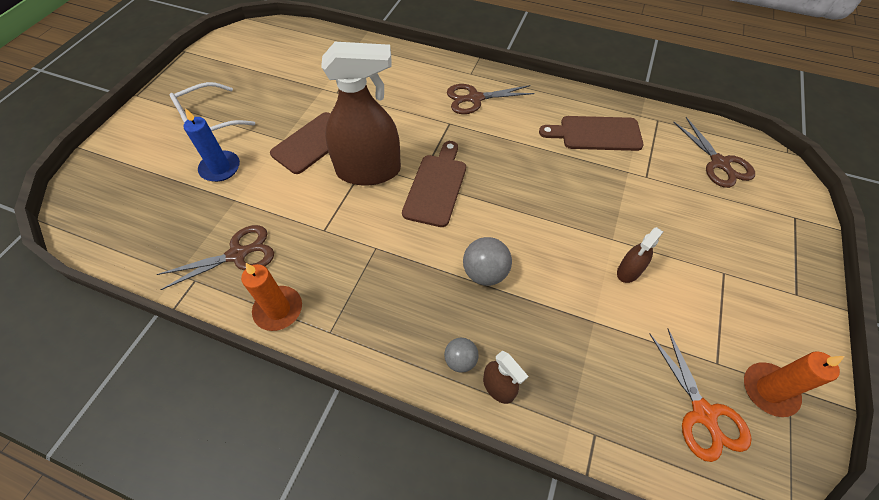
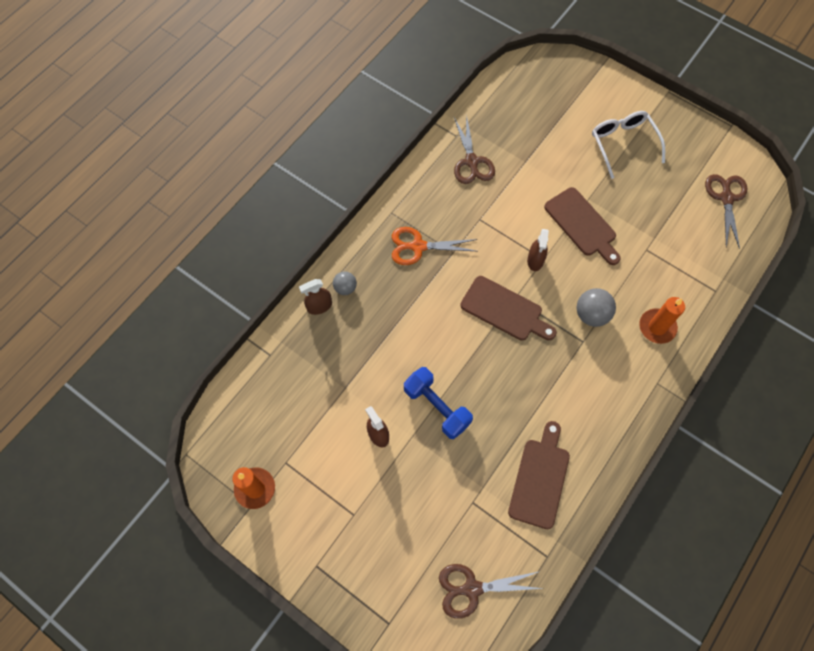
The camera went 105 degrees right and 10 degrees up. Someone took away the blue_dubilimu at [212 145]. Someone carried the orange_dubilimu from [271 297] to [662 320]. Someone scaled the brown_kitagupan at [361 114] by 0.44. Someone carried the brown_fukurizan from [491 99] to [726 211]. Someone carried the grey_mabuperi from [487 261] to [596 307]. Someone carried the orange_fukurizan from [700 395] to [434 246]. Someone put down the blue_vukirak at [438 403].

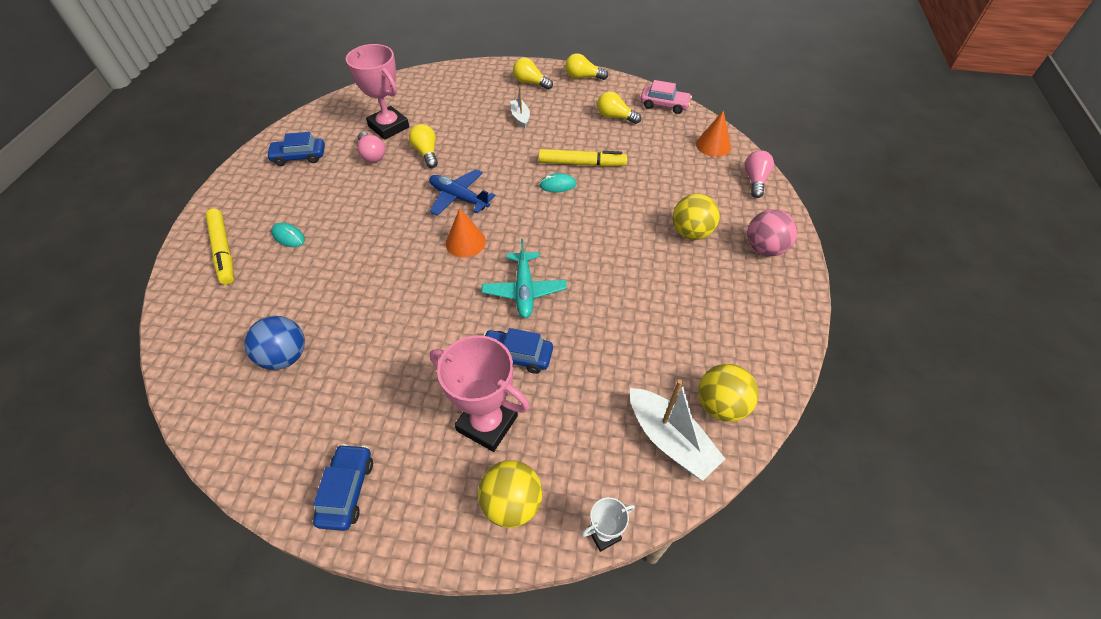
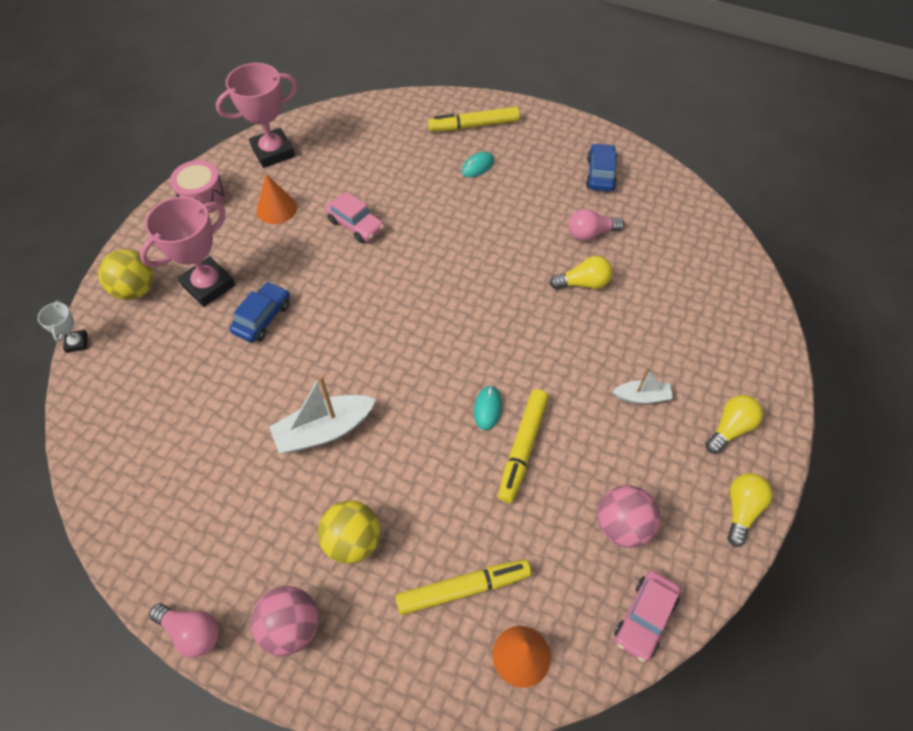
The camera went 105 degrees right and 5 degrees up. Someone took away the blue_mabuperi at [274 343]. Someone swapped the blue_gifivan at [343 487] for the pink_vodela at [198 186]. Someone carried the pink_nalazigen from [377 92] to [257 115]. Someone took away the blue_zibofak at [462 192]. Someone carried the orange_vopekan from [466 233] to [276 199]. Someone took away the turquoise_zibofak at [524 278]. Someone swapped the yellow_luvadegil at [619 107] for the pink_mabuperi at [629 516]. Someone carried the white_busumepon from [677 430] to [323 414]. Someone took away the yellow_mabuperi at [728 393]. Someone carried the pink_luvadegil from [759 174] to [184 630]. Someone put down the pink_gifivan at [354 217]. Someone put down the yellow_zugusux at [463 587].

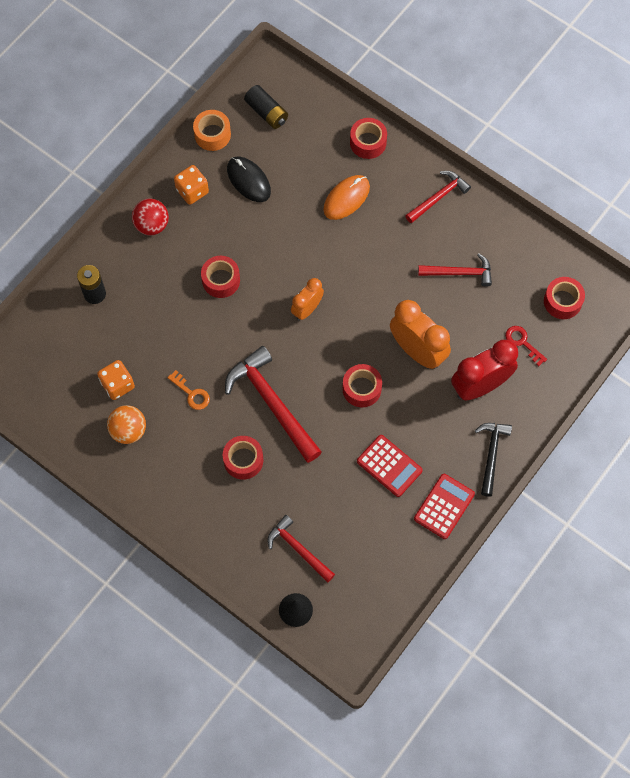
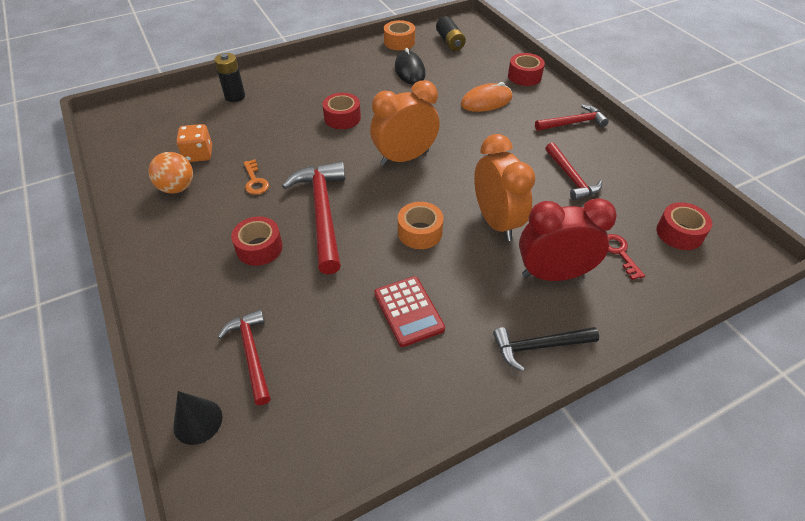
The camera went 25 degrees right and 20 degrees down. Someone took away the red_mabuperi at [150 217]. Someone took away the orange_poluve at [191 185]. Someone scaled the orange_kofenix at [307 299] by 1.68. Someone repainted the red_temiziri at [362 385], which became the orange_temiziri at [421 225]. Someone took away the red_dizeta at [444 506]. Someone rotated the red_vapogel at [455 270] by 45 degrees clockwise. Someone rotated the black_vapogel at [493 460] by 135 degrees counterclockwise.

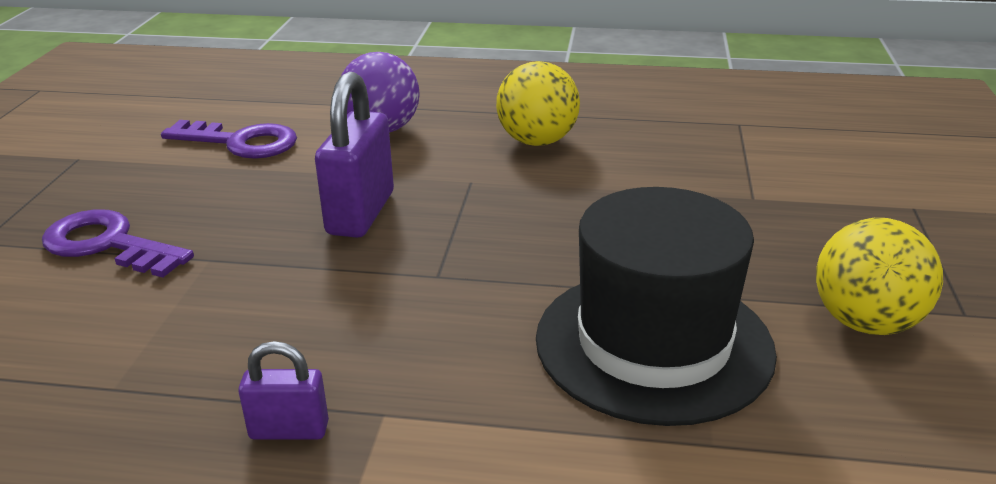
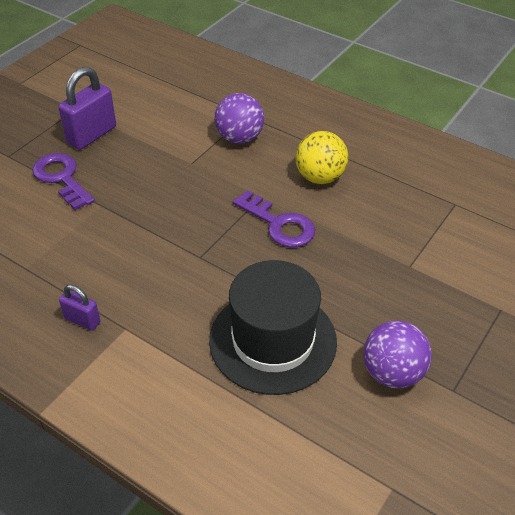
The camera went 25 degrees right and 15 degrees up. Someone carried the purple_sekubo from [229 139] to [274 218]. Someone carried the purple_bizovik from [354 155] to [87 108]. Someone repainted the yellow_mabuperi at [879 276], which became the purple_mabuperi at [397 354].

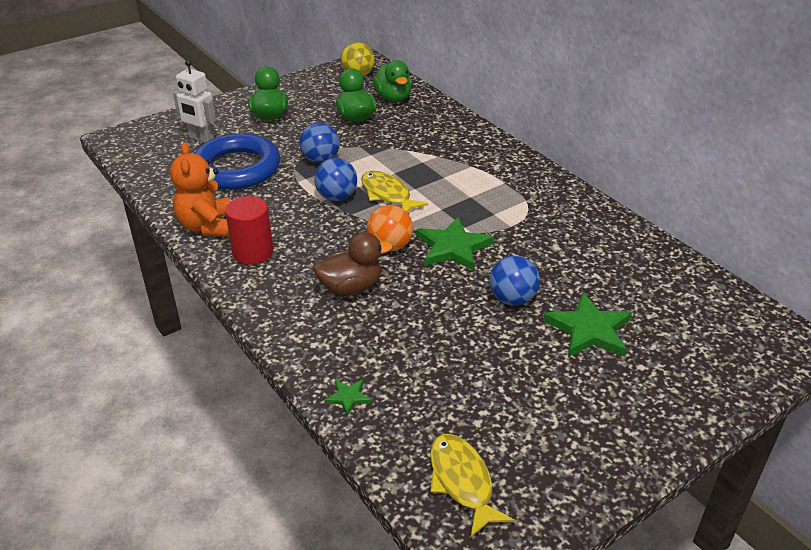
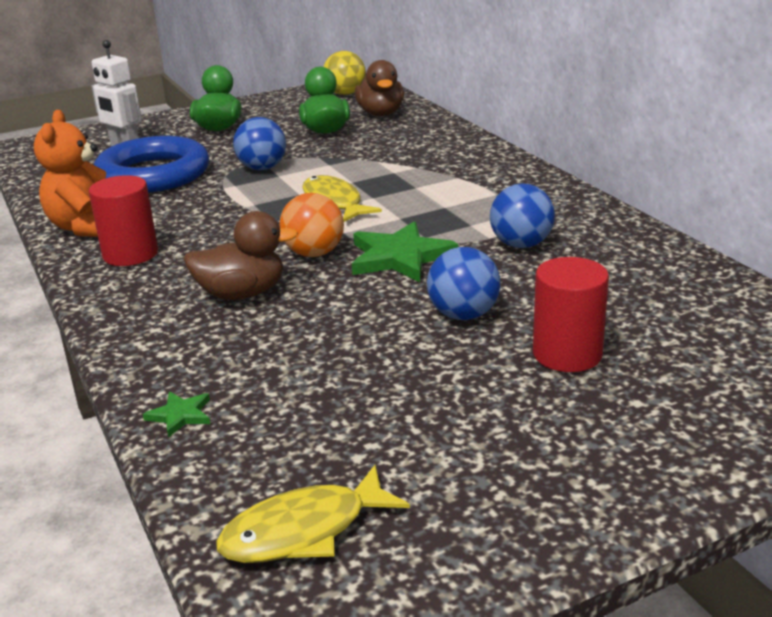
The camera went 10 degrees right and 10 degrees down. Someone carried the blue_mabuperi from [335 179] to [522 215]. Someone repainted the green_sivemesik at [392 81], which became the brown_sivemesik at [379 88]. Someone rotated the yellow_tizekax at [472 486] by 105 degrees counterclockwise. Someone swapped the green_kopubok at [587 324] for the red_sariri at [571 314].

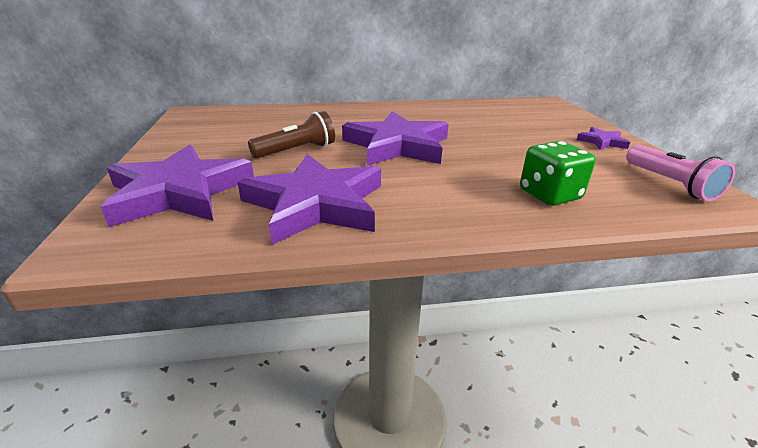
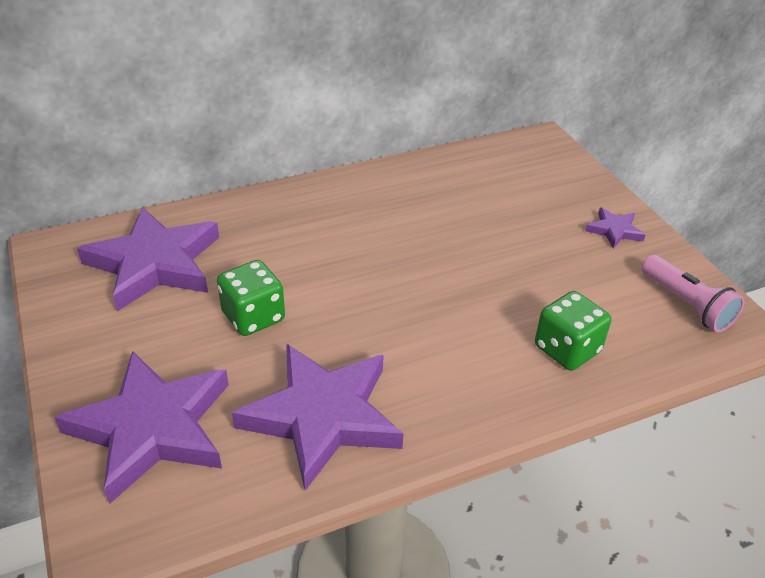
The camera went 15 degrees left and 10 degrees up. Someone swapped the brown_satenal at [291 134] for the green_poluve at [251 298]. Someone carried the purple_kopubok from [395 138] to [148 259].

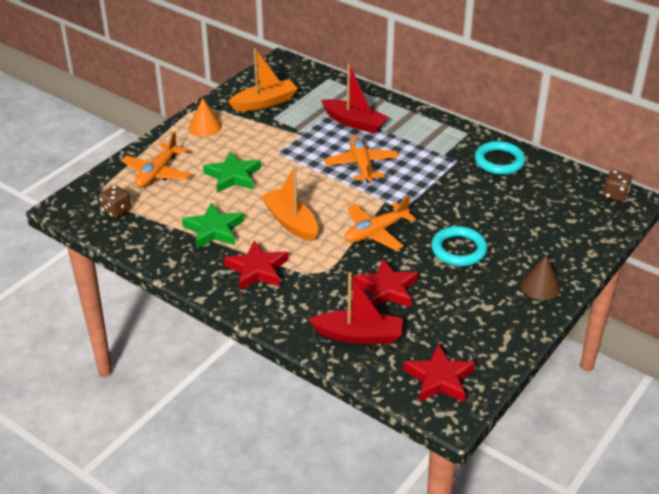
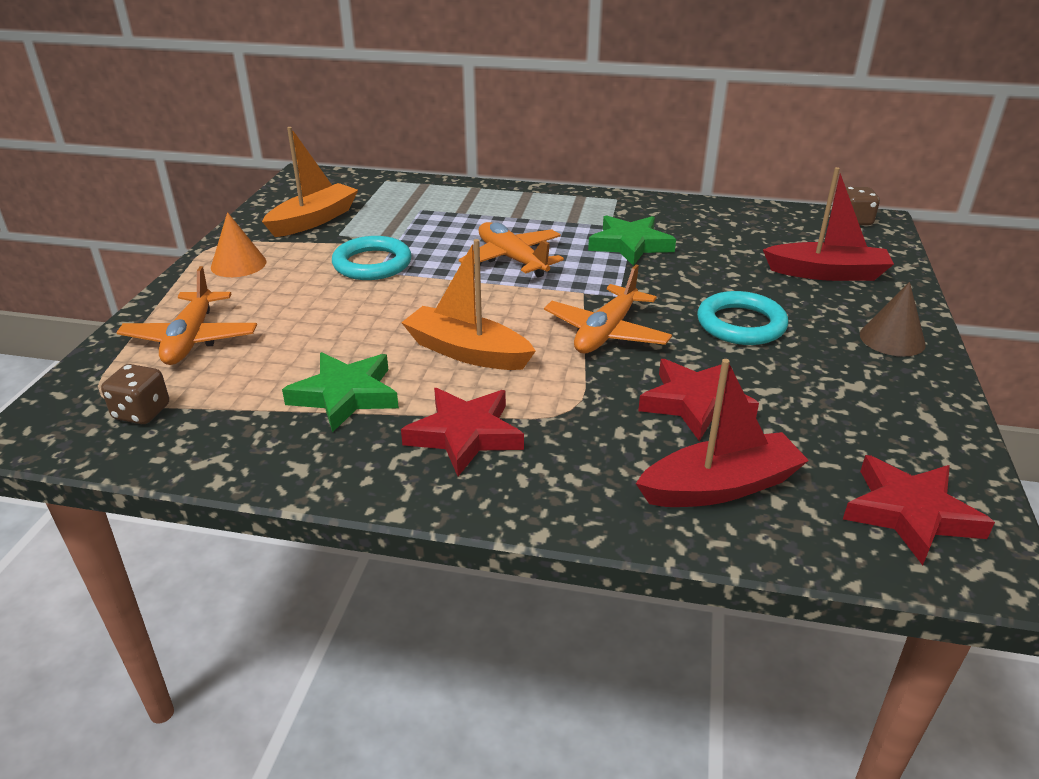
The camera went 25 degrees left and 5 degrees down. Someone carried the green_kopubok from [232 172] to [632 240]. Someone carried the red_busumepon from [355 98] to [828 224]. Someone carried the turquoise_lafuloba from [500 158] to [372 258].

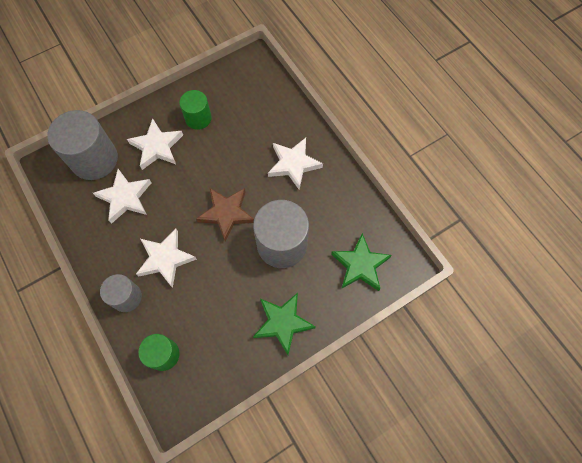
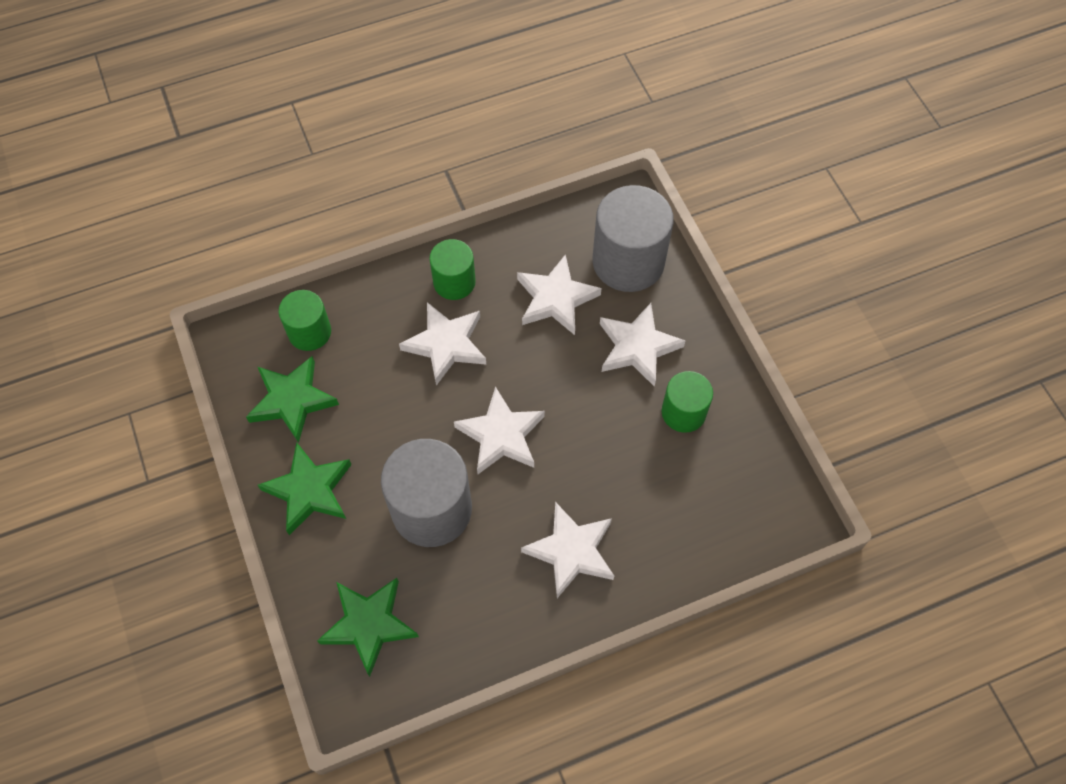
The camera went 100 degrees right and 5 degrees down. Someone took away the grey_sariri at [121 293]. Someone repainted the brown_kopubok at [225 215], which became the white_kopubok at [499 430]. Someone put down the green_kopubok at [292 399]. Someone put down the green_sariri at [452 269].

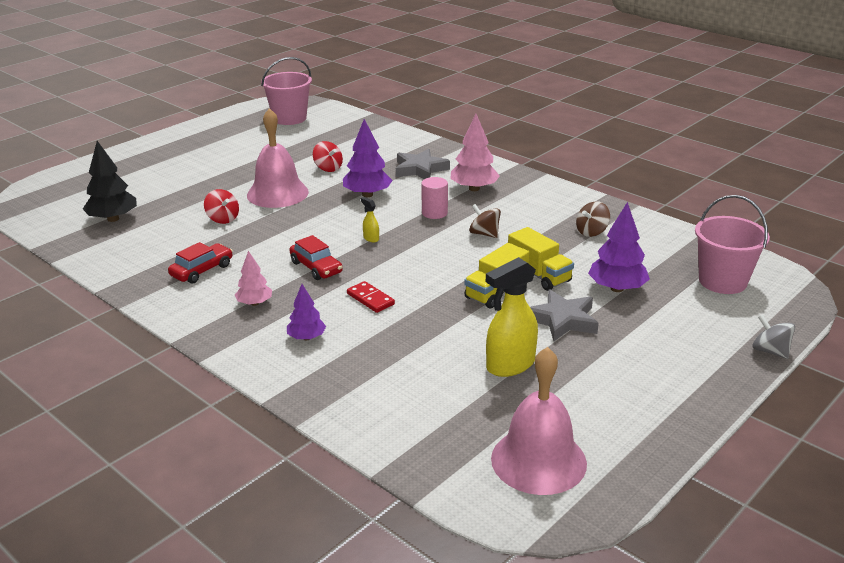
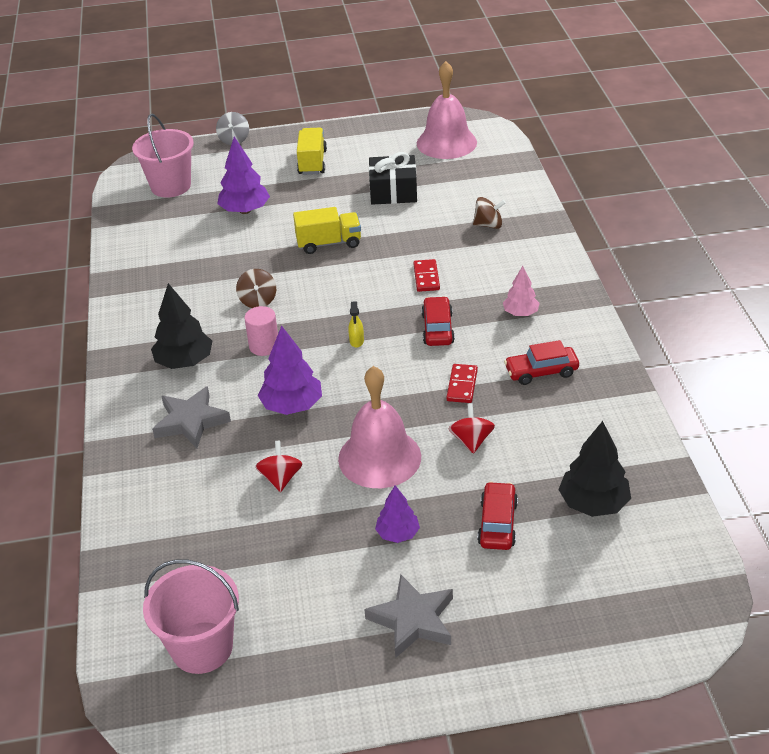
The camera went 140 degrees left and 10 degrees up. Someone carried the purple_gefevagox from [306 312] to [397 514]. Someone repainted the pink_gefevagox at [475 152], which became the black_gefevagox at [181 326]. Someone swapped the yellow_kitagupan at [512 317] for the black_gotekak at [393 178]. Someone carried the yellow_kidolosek from [541 259] to [312 151]. Someone carried the grey_kopubok from [564 315] to [408 616]. Someone carried the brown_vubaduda from [593 219] to [489 213]. Someone put down the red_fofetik at [462 383]. Someone put down the red_gifivan at [497 516].

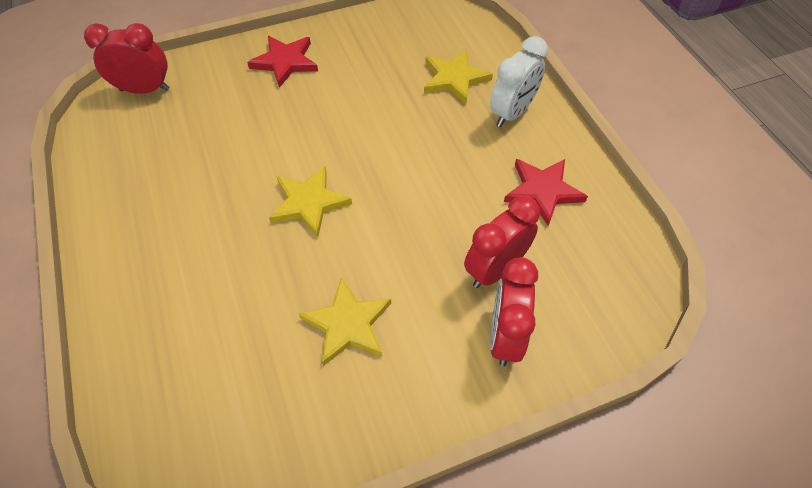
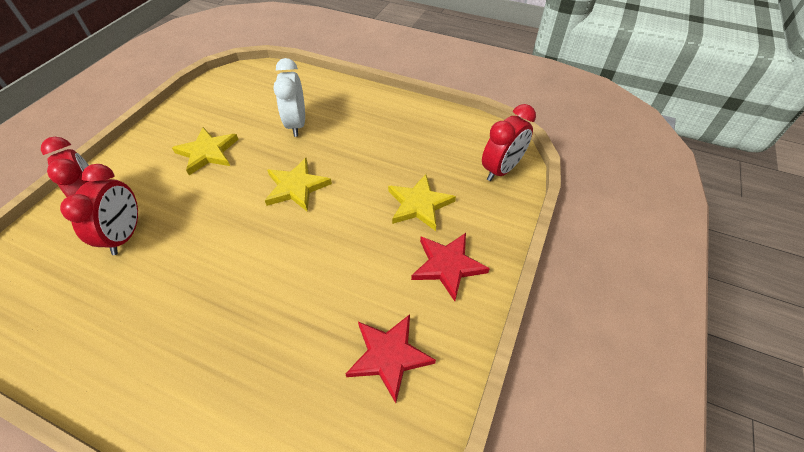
The camera went 135 degrees right and 5 degrees down. Someone carried the yellow_kopubok from [458 76] to [422 202]. Someone carried the white_kofenix from [519 81] to [289 97]. Someone carried the red_kopubok from [546 192] to [391 358].

